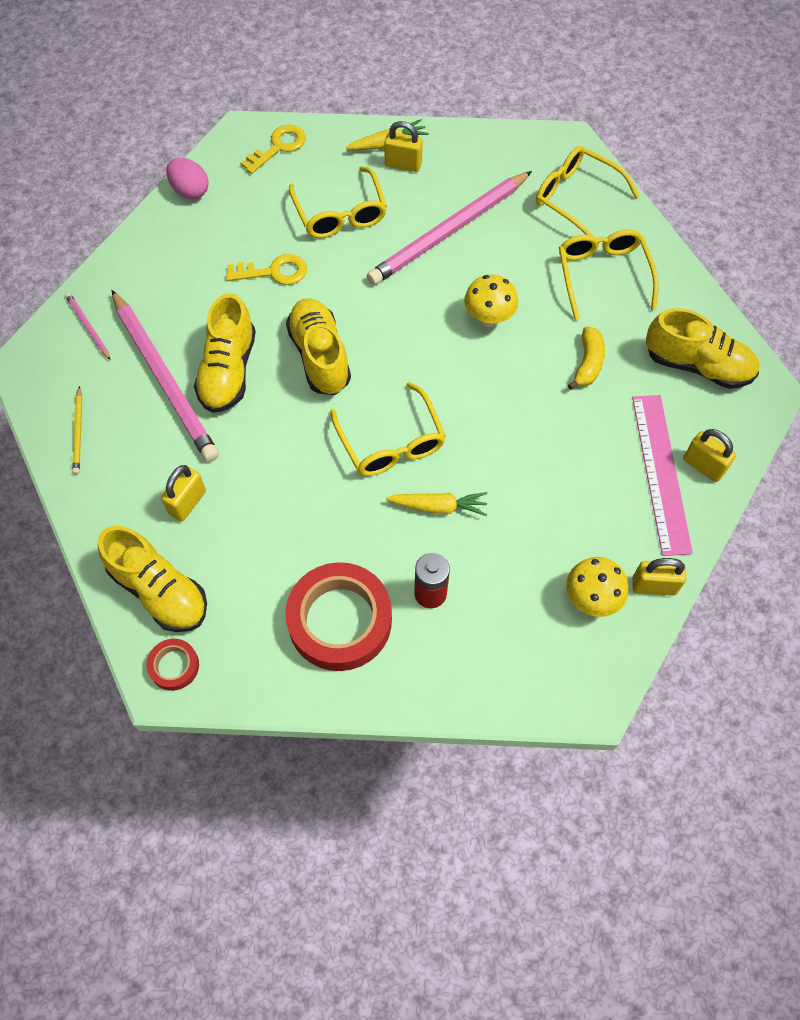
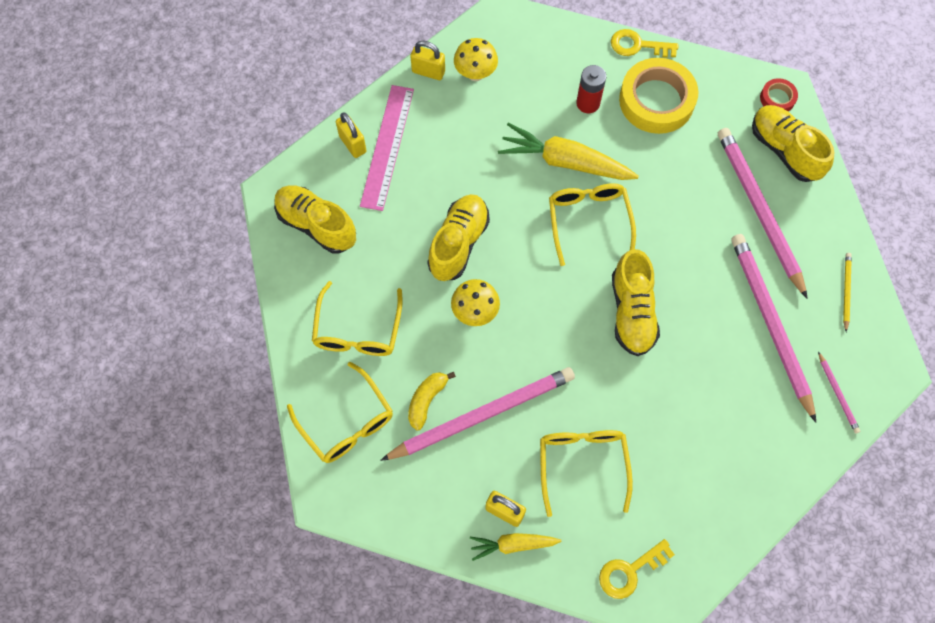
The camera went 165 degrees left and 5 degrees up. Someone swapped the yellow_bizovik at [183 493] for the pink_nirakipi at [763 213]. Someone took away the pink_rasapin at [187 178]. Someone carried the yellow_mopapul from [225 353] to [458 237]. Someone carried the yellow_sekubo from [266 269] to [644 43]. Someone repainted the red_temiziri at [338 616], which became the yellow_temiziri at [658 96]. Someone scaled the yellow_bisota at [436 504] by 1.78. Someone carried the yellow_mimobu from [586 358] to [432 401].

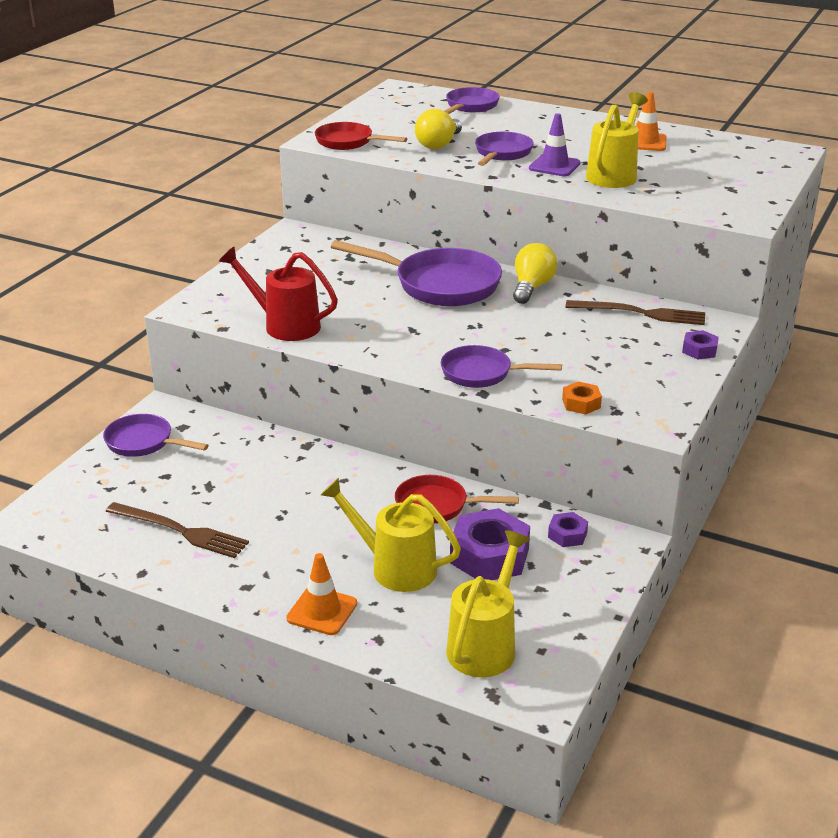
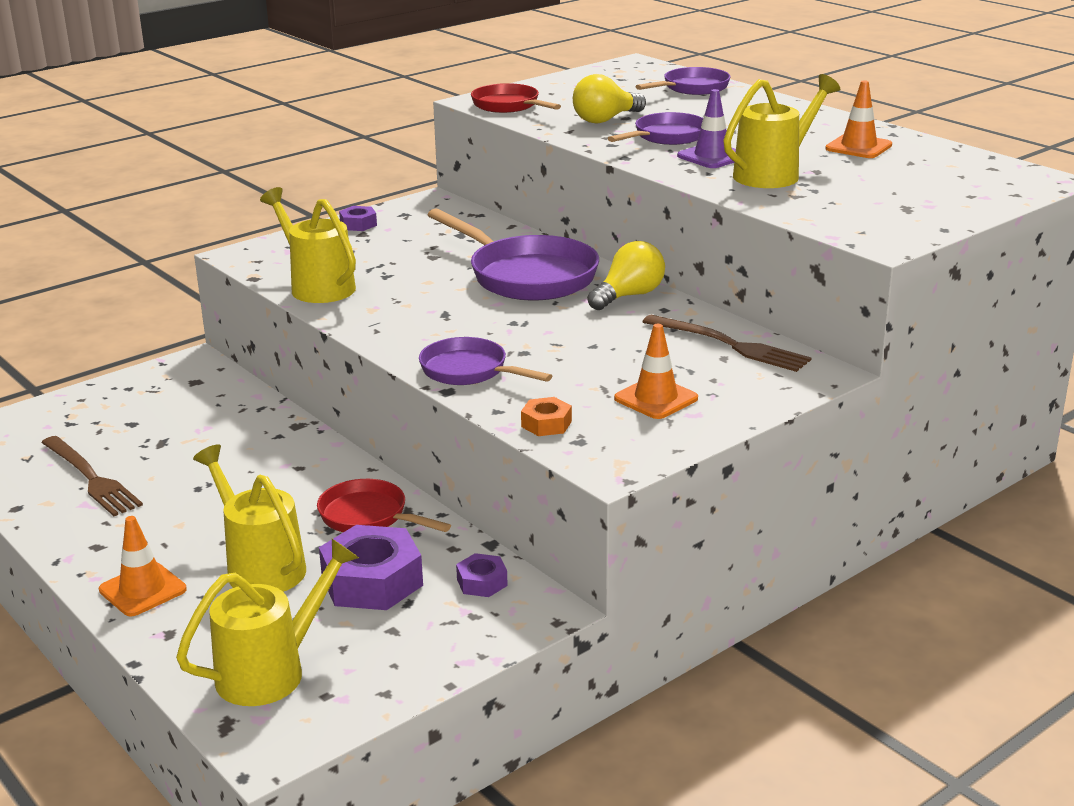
The camera went 25 degrees right and 5 degrees down. Someone took away the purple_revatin at [156 435]. Someone repainted the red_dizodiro at [278 293], which became the yellow_dizodiro at [308 245]. Someone carried the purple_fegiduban from [700 345] to [358 218]. Someone put down the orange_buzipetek at [656 371].

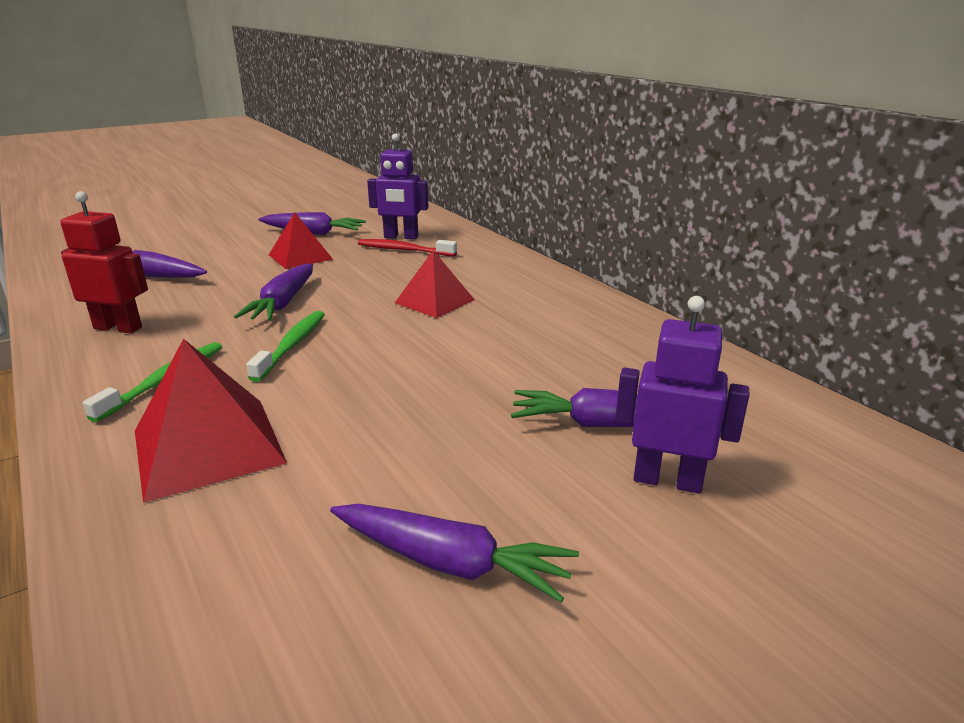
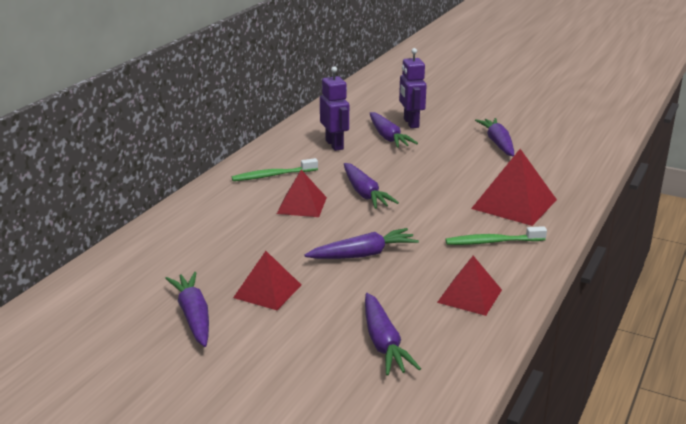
The camera went 120 degrees left and 0 degrees up. Someone swapped the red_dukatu at [104 262] for the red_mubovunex at [469 286]. Someone carried the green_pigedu from [285 346] to [275 169]. Someone took away the red_pigedu at [407 247]. Someone carried the purple_dukatu from [397 186] to [334 108]. Someone put down the purple_bisota at [371 186].

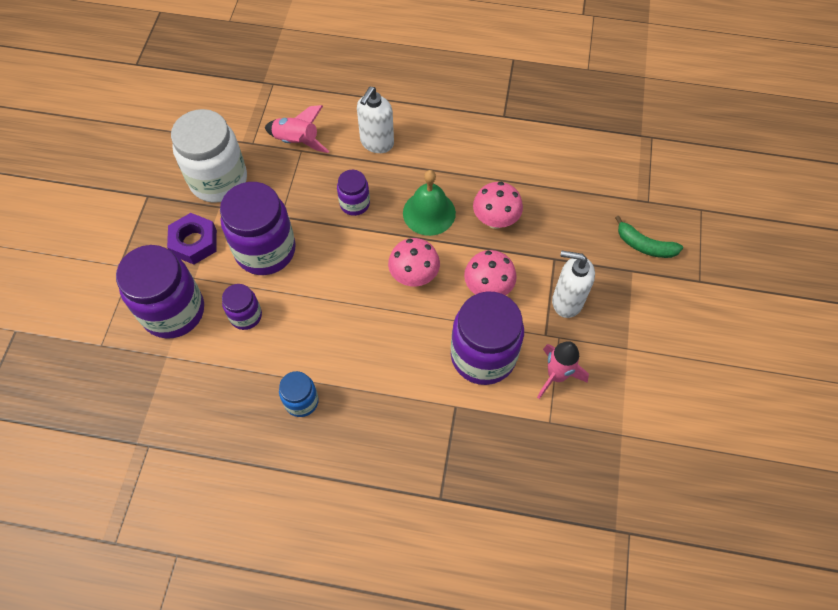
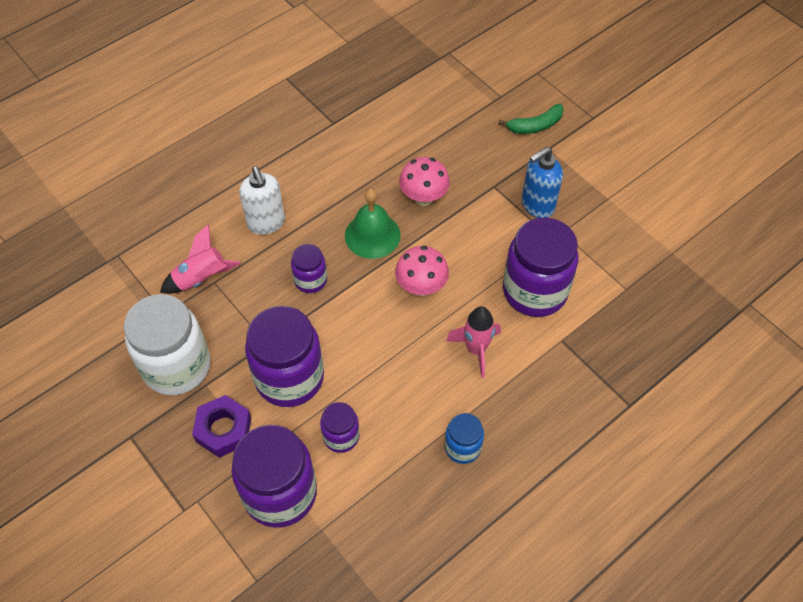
The camera went 50 degrees left and 5 degrees down. Someone took away the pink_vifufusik at [490 272]. Someone carried the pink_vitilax from [563 370] to [473 342]. Someone repainted the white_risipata at [573 284], which became the blue_risipata at [542 182].

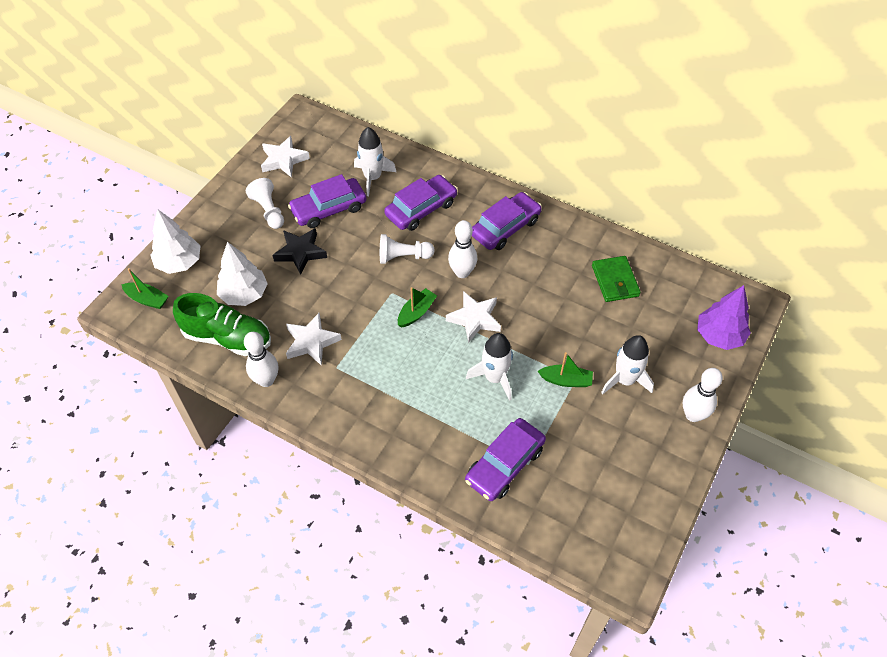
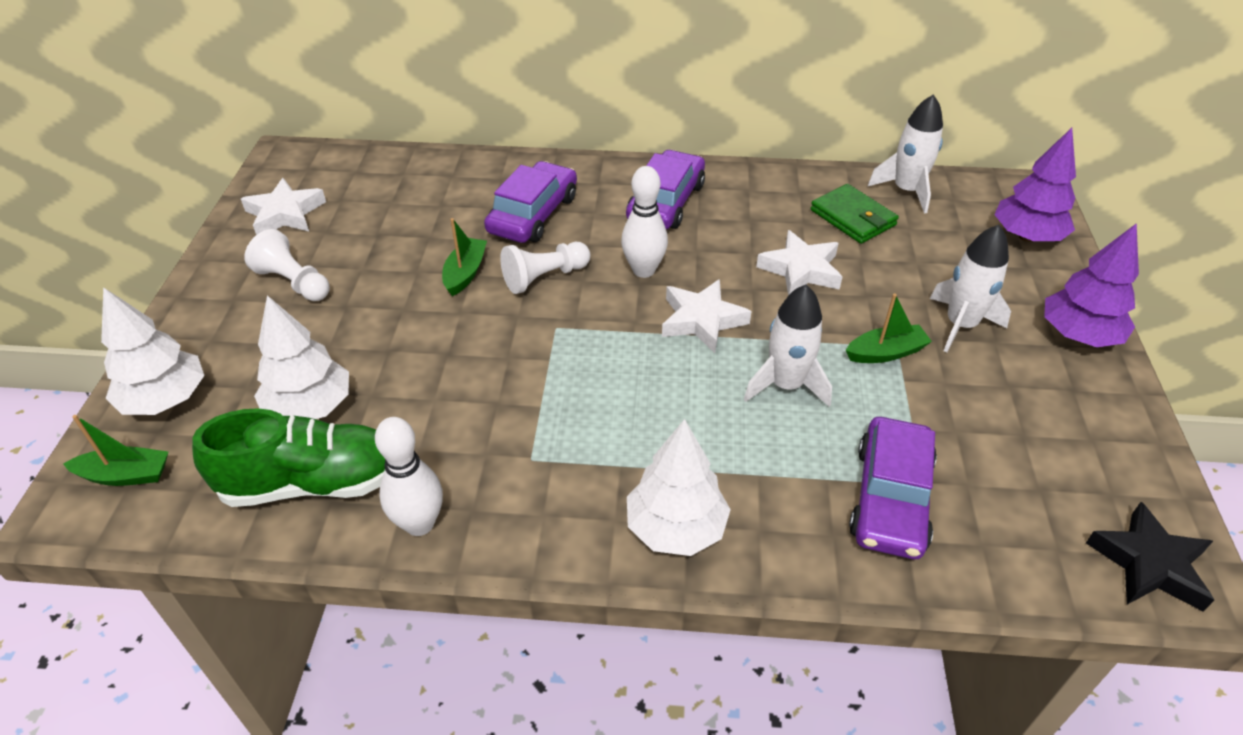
The camera went 25 degrees left and 10 degrees down. Someone carried the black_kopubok from [299 251] to [1150 557]. Someone carried the white_kopubok from [314 339] to [799 263]. Someone took away the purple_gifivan at [327 201]. Someone carried the white_vitilax from [375 161] to [905 154]. Someone carried the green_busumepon from [417 307] to [464 257]. Someone swapped the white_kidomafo at [703 395] for the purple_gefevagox at [1091 285]. Someone put down the white_gefevagox at [679 487].

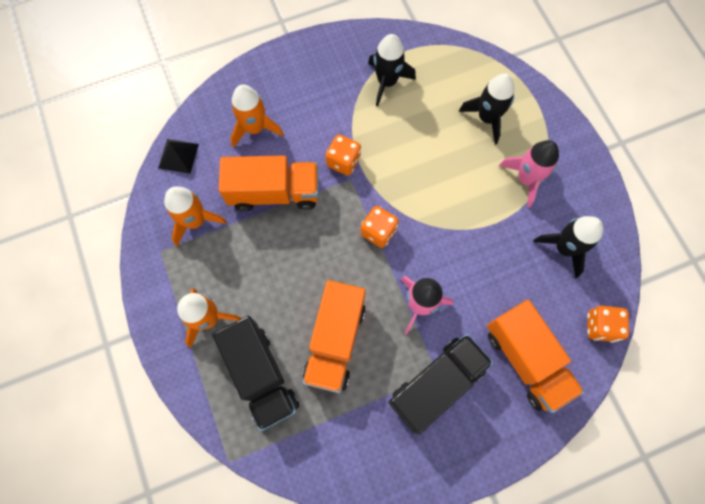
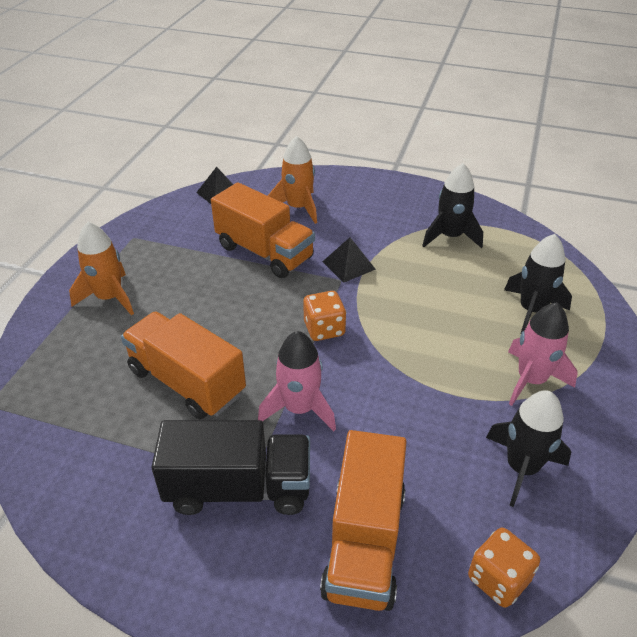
The camera went 40 degrees right and 30 degrees down. Someone took away the orange_vitilax at [195 216]. Someone took away the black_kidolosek at [255 373]. Someone rotated the orange_kidolosek at [334 336] by 75 degrees clockwise. Someone swapped the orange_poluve at [343 155] for the black_mubovunex at [349 260].

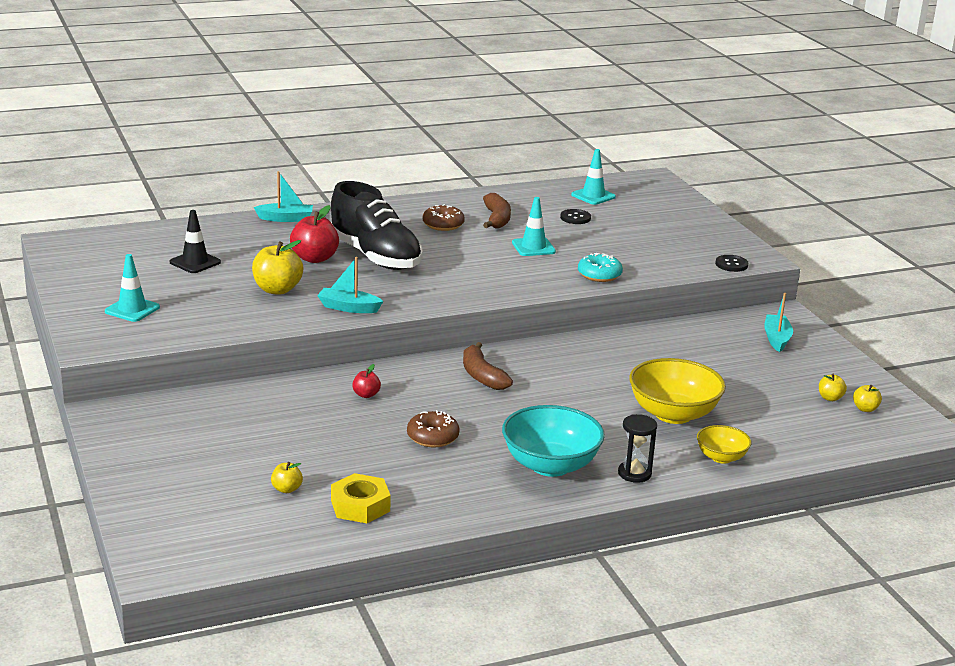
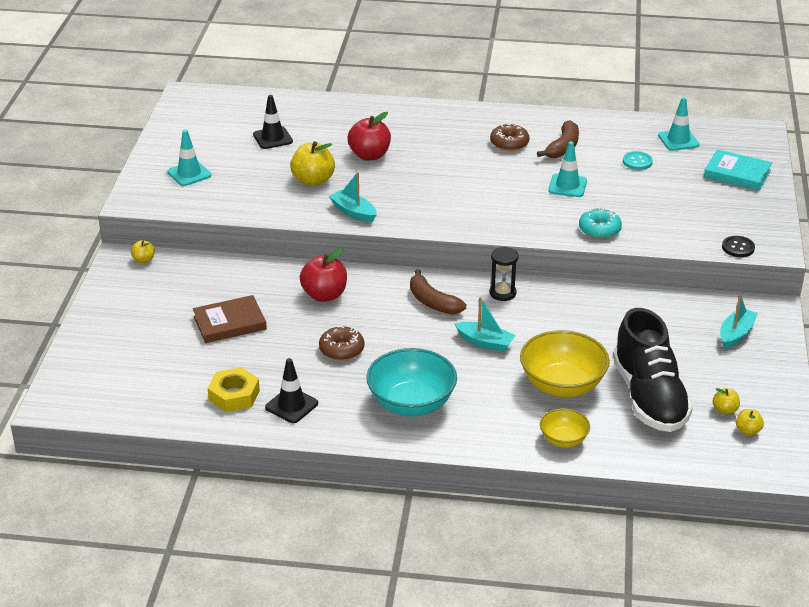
The camera went 30 degrees right and 10 degrees up. Someone carried the turquoise_busumepon from [283 196] to [485 324]. Someone carried the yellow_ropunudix from [287 477] to [143 251]. Someone carried the black_mopapul from [377 225] to [653 370]. Someone scaled the red_ropunudix at [366 381] by 1.94. Someone rotated the brown_mimobu at [488 366] by 45 degrees counterclockwise. Someone repainted the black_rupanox at [575 216], which became the turquoise_rupanox at [638 160]. Someone carried the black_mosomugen from [637 448] to [504 274]. Someone put down the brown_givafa at [230 319]. Someone put down the black_buzipetek at [291 390]. Someone put down the turquoise_givafa at [738 170].

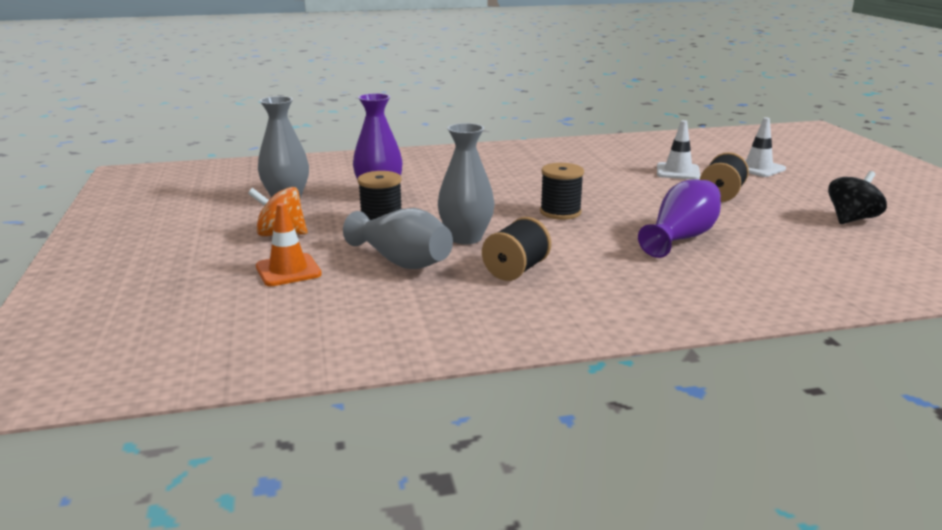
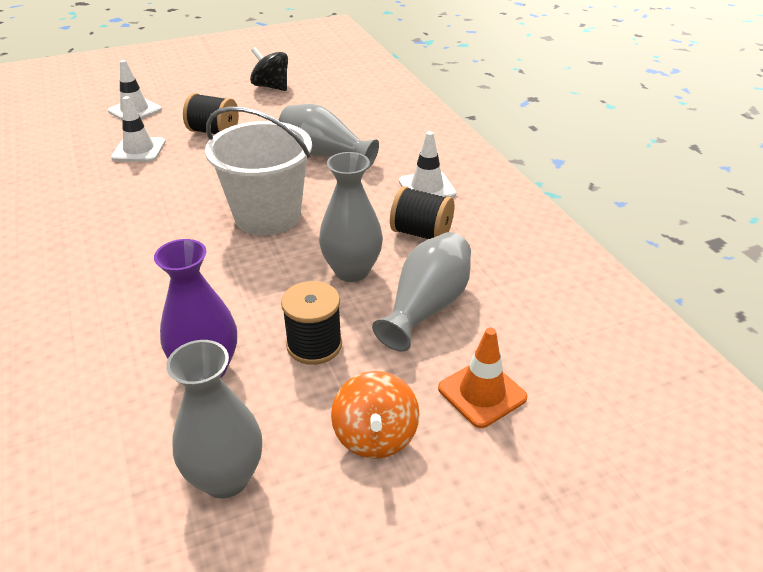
The camera went 100 degrees left and 15 degrees up. Someone swapped the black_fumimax at [562 191] for the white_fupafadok at [258 170]. Someone repainted the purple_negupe at [679 219], which became the grey_negupe at [329 136]. Someone put down the white_buzipetek at [428 164].

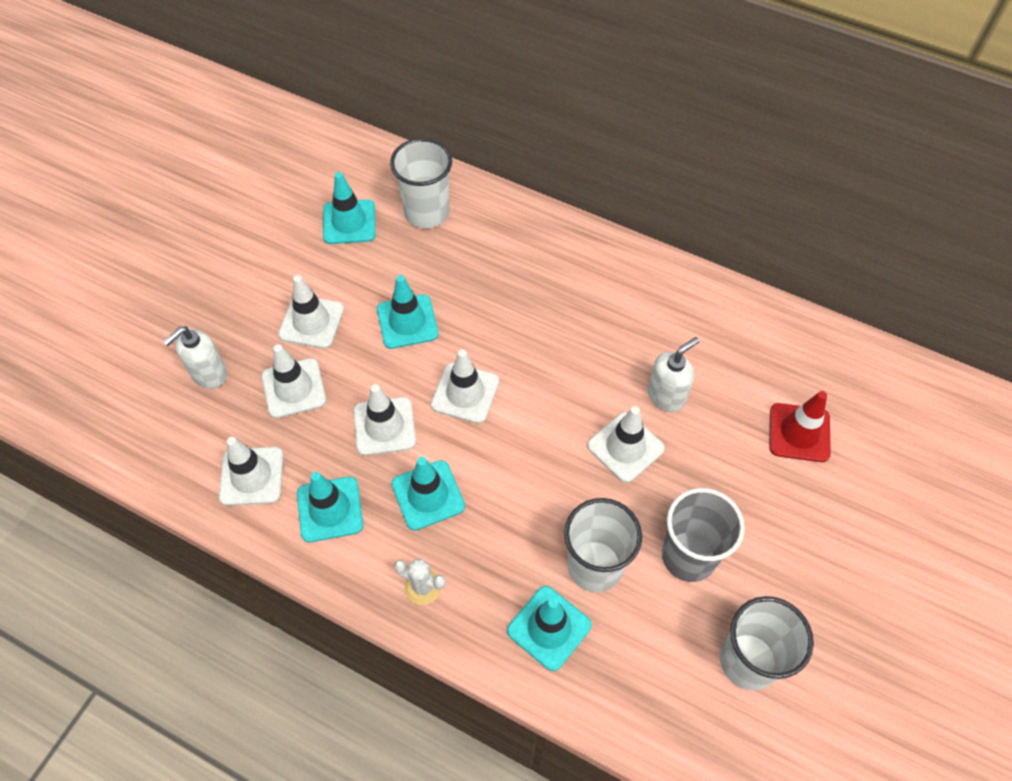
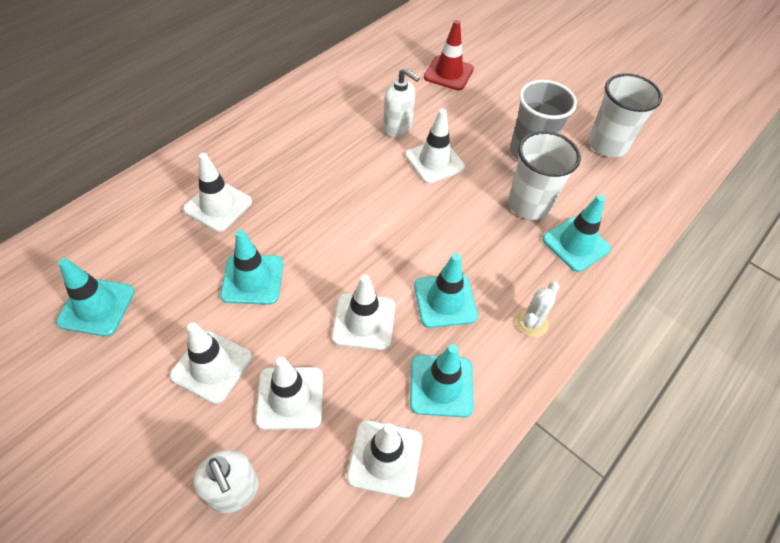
The camera went 80 degrees left and 5 degrees down. Someone took away the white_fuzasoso at [421 183]. Someone carried the white_buzipetek from [465 386] to [217 192]. Someone rotated the white_risipata at [674 374] by 150 degrees clockwise.

